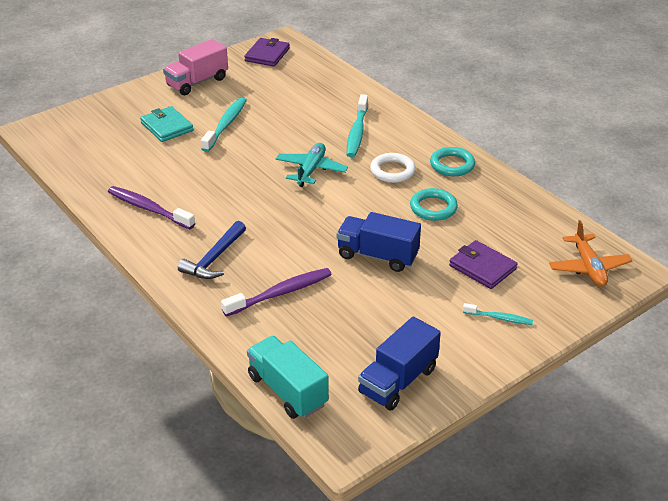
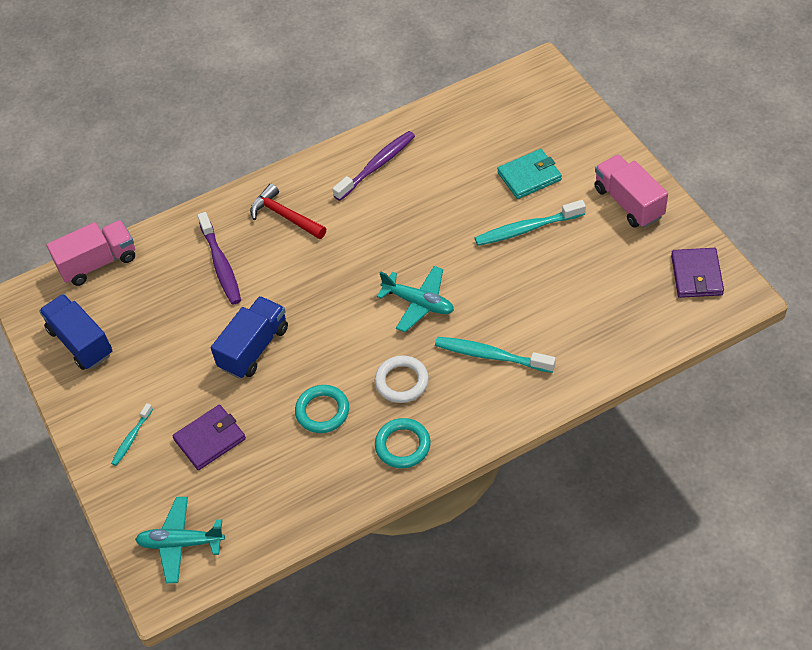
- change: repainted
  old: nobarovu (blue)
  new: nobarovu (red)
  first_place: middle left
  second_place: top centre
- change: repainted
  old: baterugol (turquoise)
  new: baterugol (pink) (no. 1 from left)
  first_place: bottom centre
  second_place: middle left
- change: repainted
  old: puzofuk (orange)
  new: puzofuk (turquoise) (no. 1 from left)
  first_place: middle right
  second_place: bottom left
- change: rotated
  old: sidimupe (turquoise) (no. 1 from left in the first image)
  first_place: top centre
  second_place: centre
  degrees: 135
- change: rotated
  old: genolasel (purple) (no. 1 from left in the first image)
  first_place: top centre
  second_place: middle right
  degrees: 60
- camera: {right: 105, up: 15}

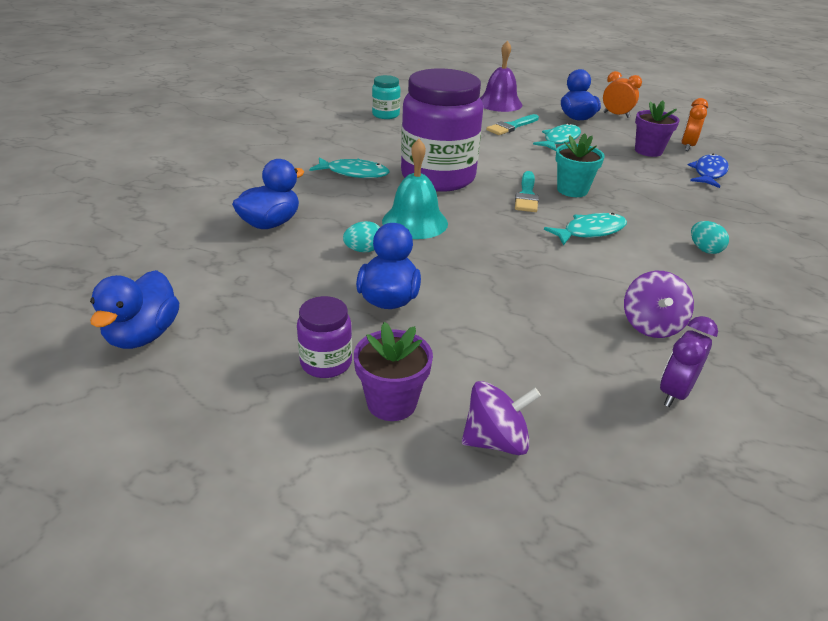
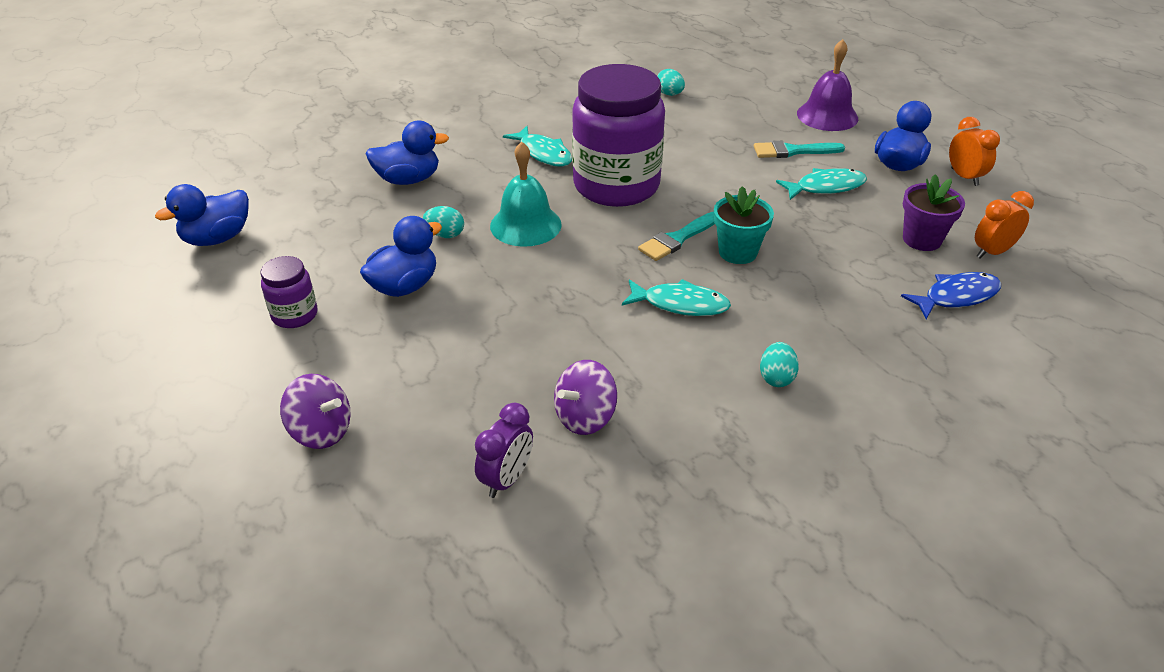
- change: gone
  old: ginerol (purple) (no. 1 from left)
  first_place: centre
- change: swapped
  old: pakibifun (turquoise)
  new: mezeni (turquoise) (no. 2 from left)
  first_place: top centre
  second_place: top centre
- change: rotated
  old: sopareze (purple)
  first_place: middle right
  second_place: bottom centre
  degrees: 135
- camera: {right: 40, up: 5}

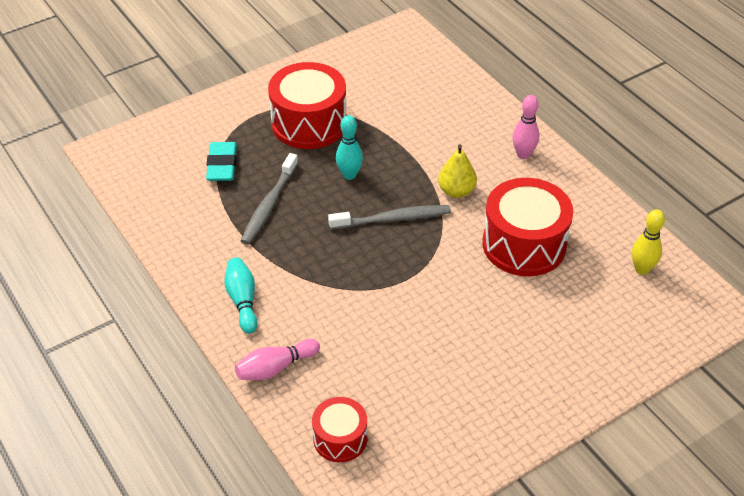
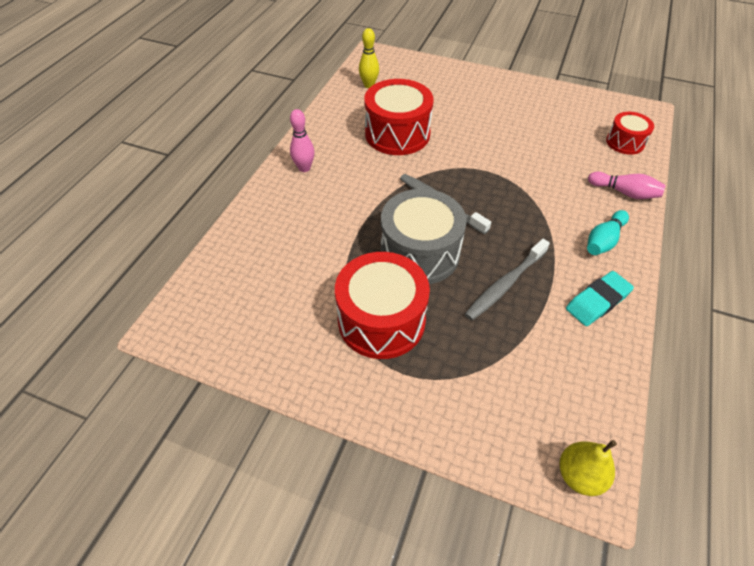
- change: shifted
  old: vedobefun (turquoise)
  first_place: top left
  second_place: middle right
- change: shifted
  old: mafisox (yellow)
  first_place: centre
  second_place: bottom right
- change: swapped
  old: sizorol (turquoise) (no. 2 from left)
  new: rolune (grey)
  first_place: top centre
  second_place: centre
- change: rotated
  old: sidimupe (grey) (no. 1 from left in the first image)
  first_place: centre
  second_place: middle right
  degrees: 150
- camera: {right: -125, up: 5}

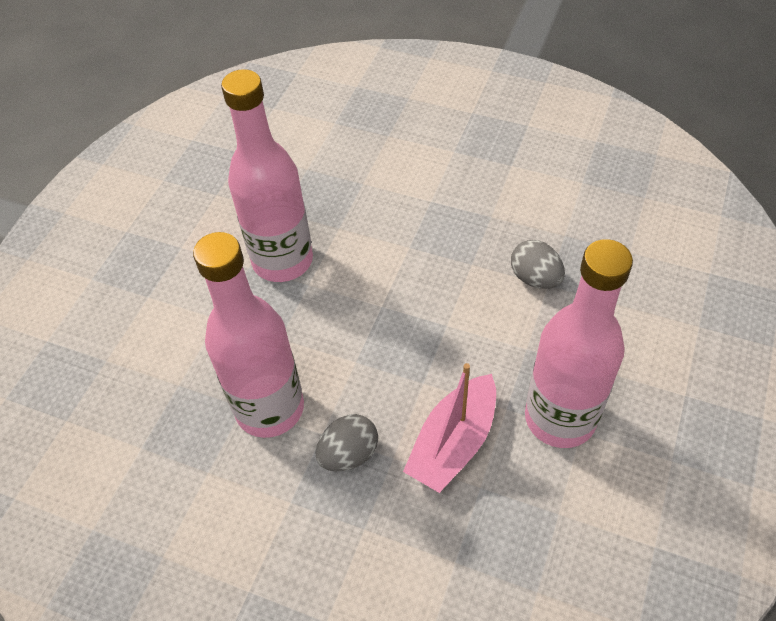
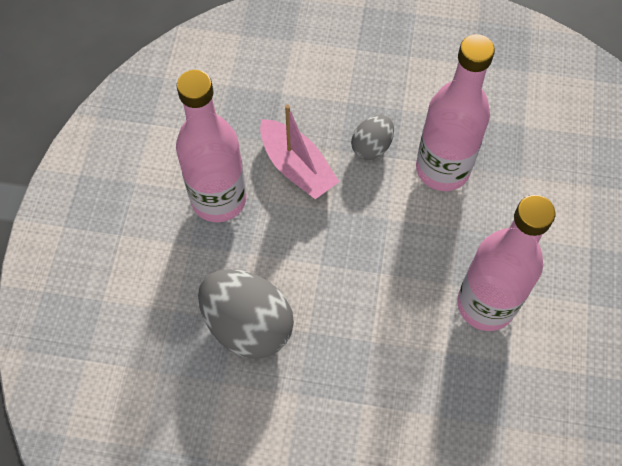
- change: rotated
  old: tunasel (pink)
  first_place: bottom centre
  second_place: top centre
  degrees: 120
- change: scaled
  old: mezeni (grey) (no. 2 from left in the first image)
  first_place: middle right
  second_place: bottom centre
  factor: 1.85
- camera: {right: 165, up: 10}

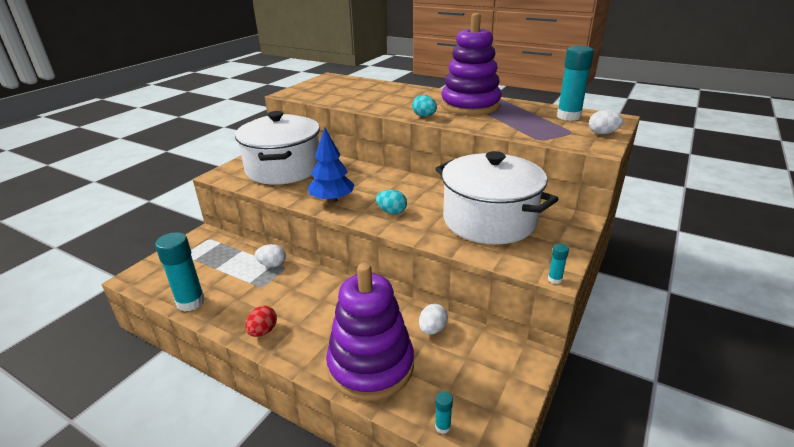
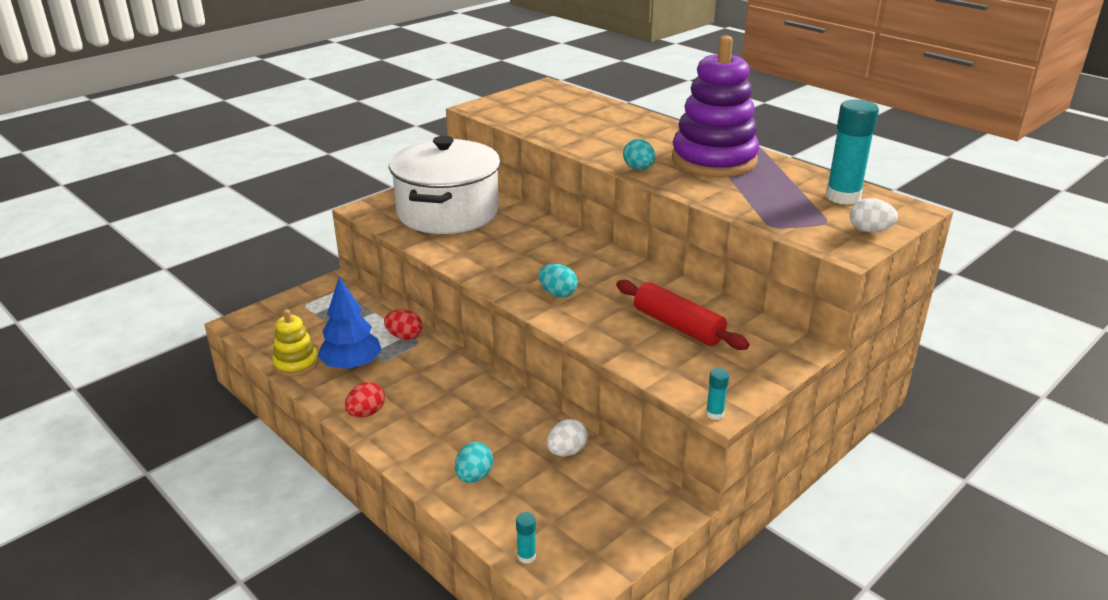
- change: shifted
  old: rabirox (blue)
  first_place: centre
  second_place: middle left
- change: swapped
  old: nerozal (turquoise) (no. 1 from left)
  new: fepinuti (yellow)
  first_place: middle left
  second_place: middle left
- change: swapped
  old: fepinuti (purple) (no. 1 from left)
  new: mezeni (turquoise) (no. 1 from left)
  first_place: bottom centre
  second_place: bottom centre
- change: swapped
  old: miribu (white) (no. 2 from left)
  new: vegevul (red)
  first_place: centre
  second_place: centre
- change: repainted
  old: mezeni (white) (no. 1 from left)
  new: mezeni (red) (no. 2 from left)
  first_place: centre
  second_place: centre
- camera: {right: 15, up: 0}

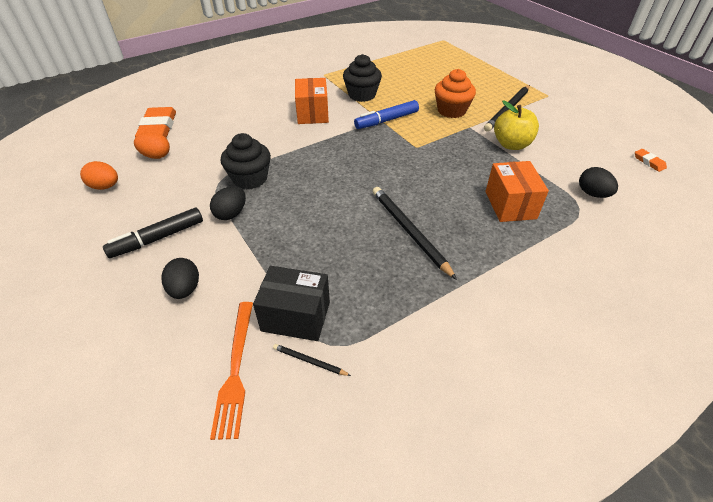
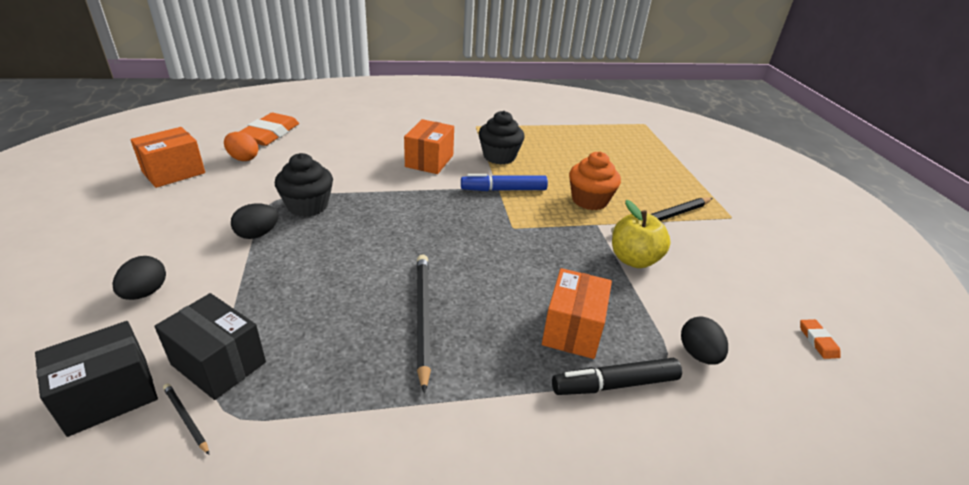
- change: shifted
  old: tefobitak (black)
  first_place: middle left
  second_place: bottom centre
- change: swapped
  old: mezeni (orange) (no. 1 from left)
  new: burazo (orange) (no. 1 from left)
  first_place: middle left
  second_place: top left
- change: swapped
  old: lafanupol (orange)
  new: burazo (black) (no. 1 from left)
  first_place: bottom left
  second_place: bottom left
- camera: {right: 20, up: -10}

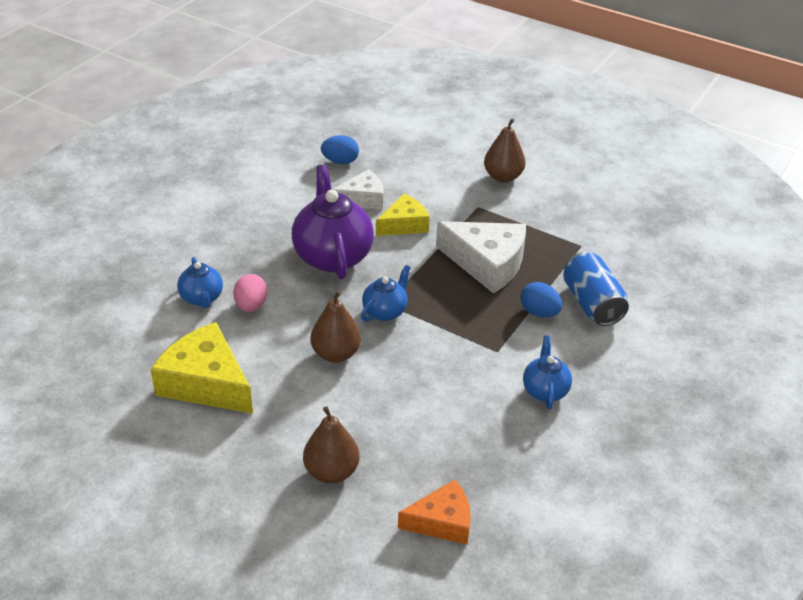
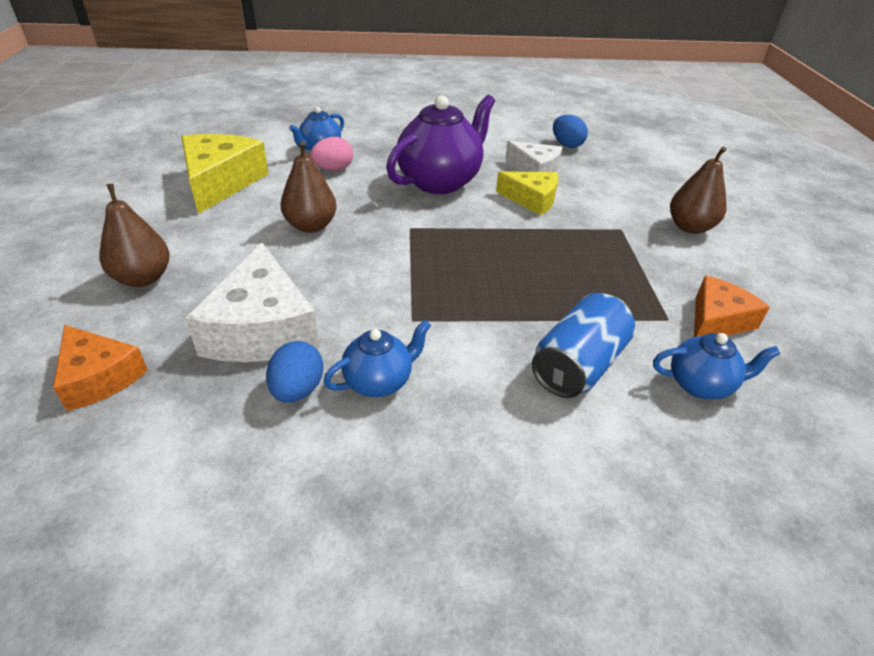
- change: new
  new: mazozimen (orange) (no. 2 from left)
  second_place: middle right
- change: shifted
  old: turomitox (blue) (no. 2 from left in the first image)
  new: turomitox (blue) (no. 3 from left)
  first_place: centre
  second_place: middle right
- change: shifted
  old: mazozimen (white) (no. 2 from left in the first image)
  new: mazozimen (white) (no. 1 from left)
  first_place: centre
  second_place: middle left
- change: shifted
  old: mezeni (blue) (no. 2 from left in the first image)
  new: mezeni (blue) (no. 1 from left)
  first_place: middle right
  second_place: centre
- camera: {right: 55, up: 0}

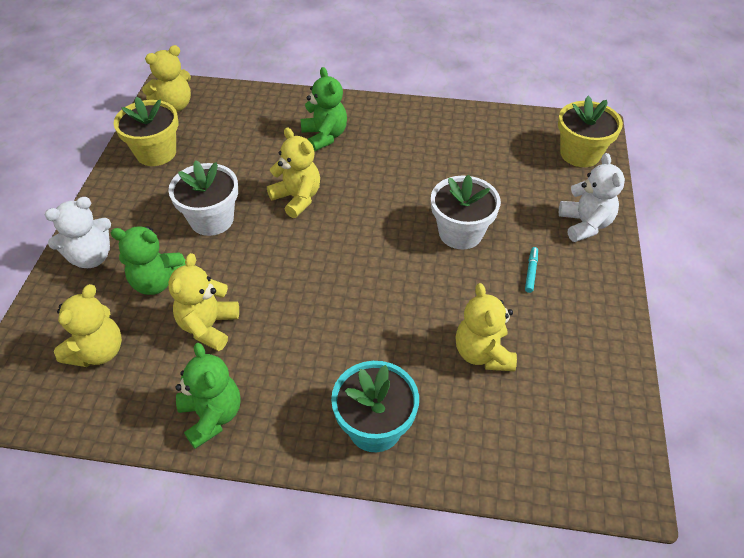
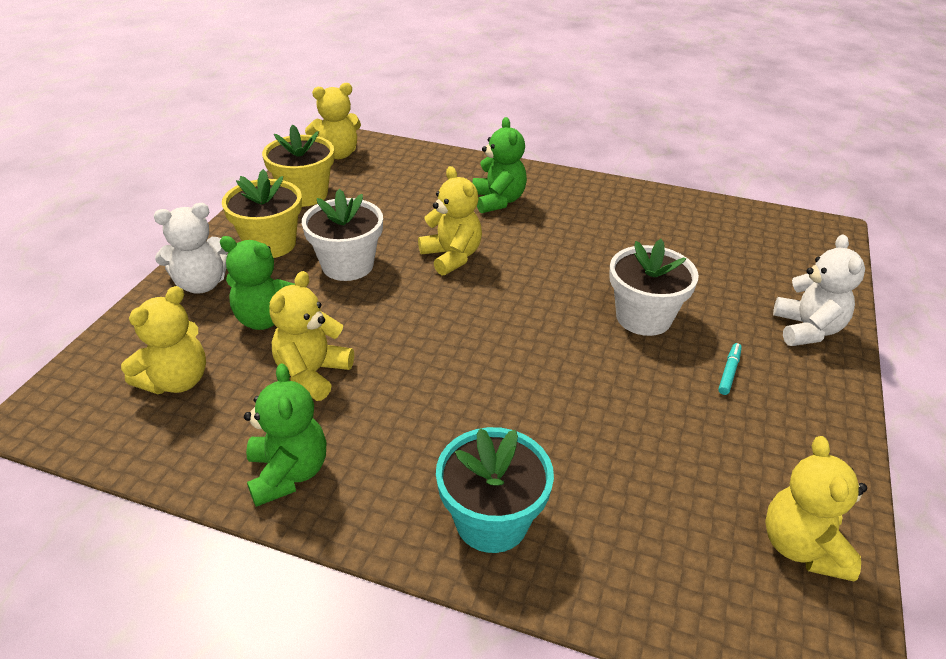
- change: shifted
  old: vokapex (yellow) (no. 5 from left)
  first_place: centre
  second_place: bottom right
- change: shifted
  old: ginerol (yellow) (no. 2 from left in the first image)
  new: ginerol (yellow) (no. 1 from left)
  first_place: top right
  second_place: top left
- camera: {right: 10, up: -10}

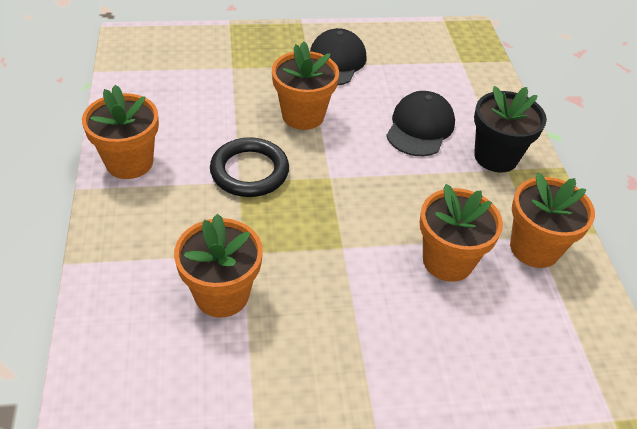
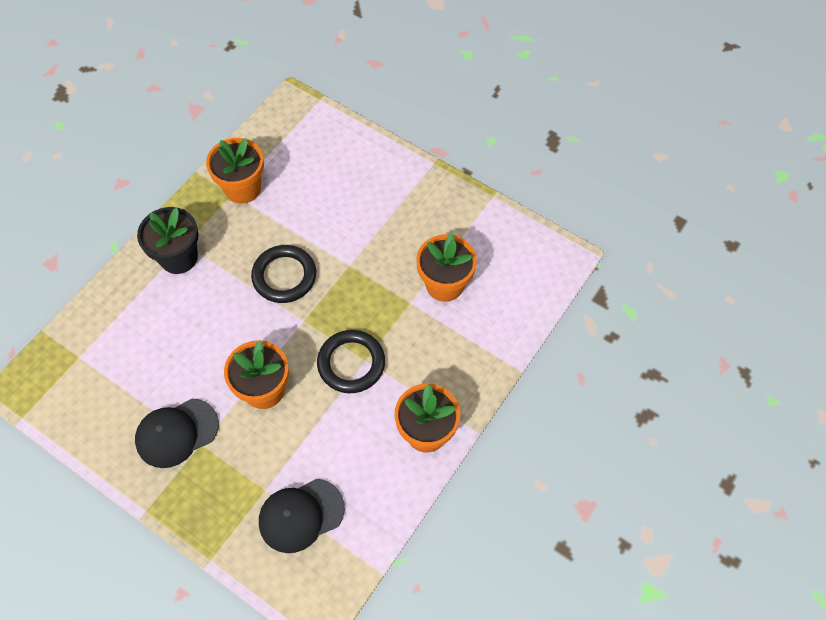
- change: gone
  old: ginerol (orange) (no. 4 from left)
  first_place: middle right
- change: new
  new: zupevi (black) (no. 1 from left)
  second_place: centre
- change: shifted
  old: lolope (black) (no. 2 from left)
  first_place: top centre
  second_place: bottom centre
- camera: {right: -135, up: 15}

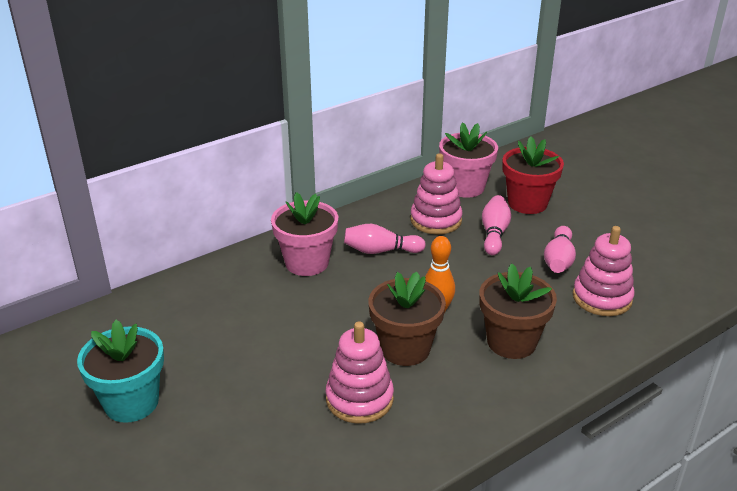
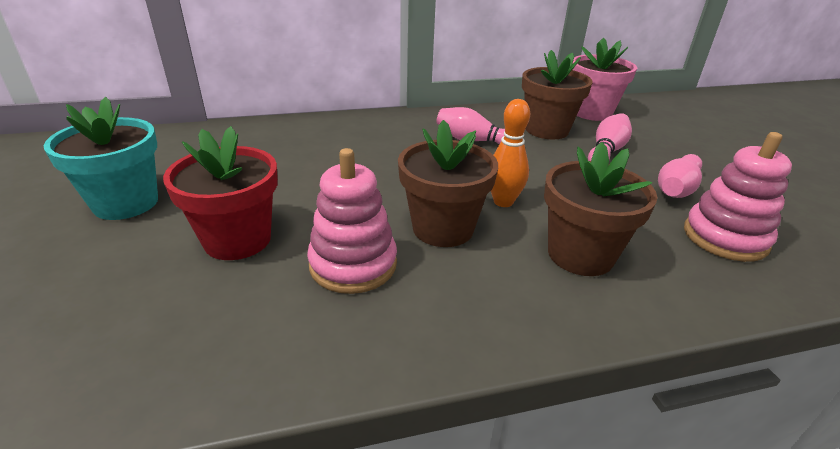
- change: gone
  old: ginerol (pink) (no. 1 from left)
  first_place: centre
- change: shifted
  old: ginerol (red)
  first_place: middle right
  second_place: middle left
- change: swapped
  old: fepinuti (pink) (no. 2 from left)
  new: ginerol (brown) (no. 2 from left)
  first_place: centre
  second_place: top centre
- camera: {right: 20, up: 0}

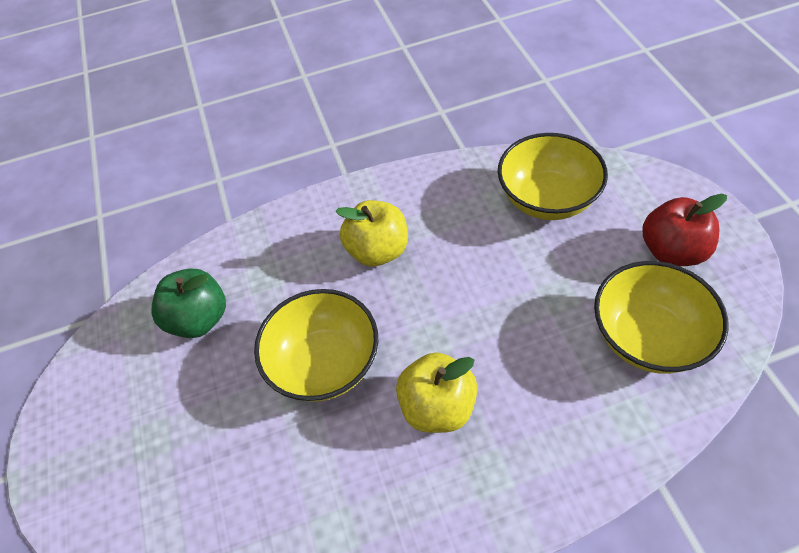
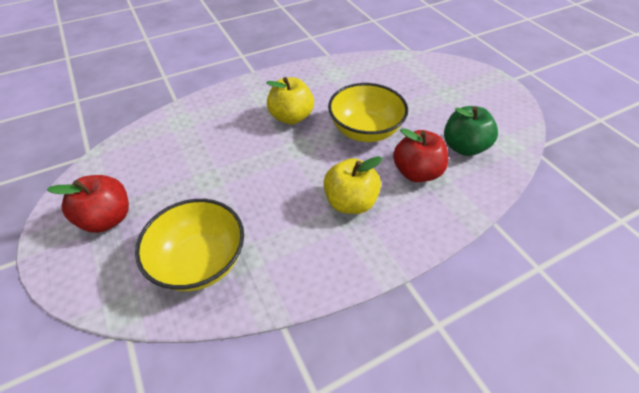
- change: gone
  old: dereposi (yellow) (no. 3 from left)
  first_place: middle right
- change: new
  new: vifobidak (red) (no. 2 from left)
  second_place: centre
- camera: {right: 165, up: -5}

